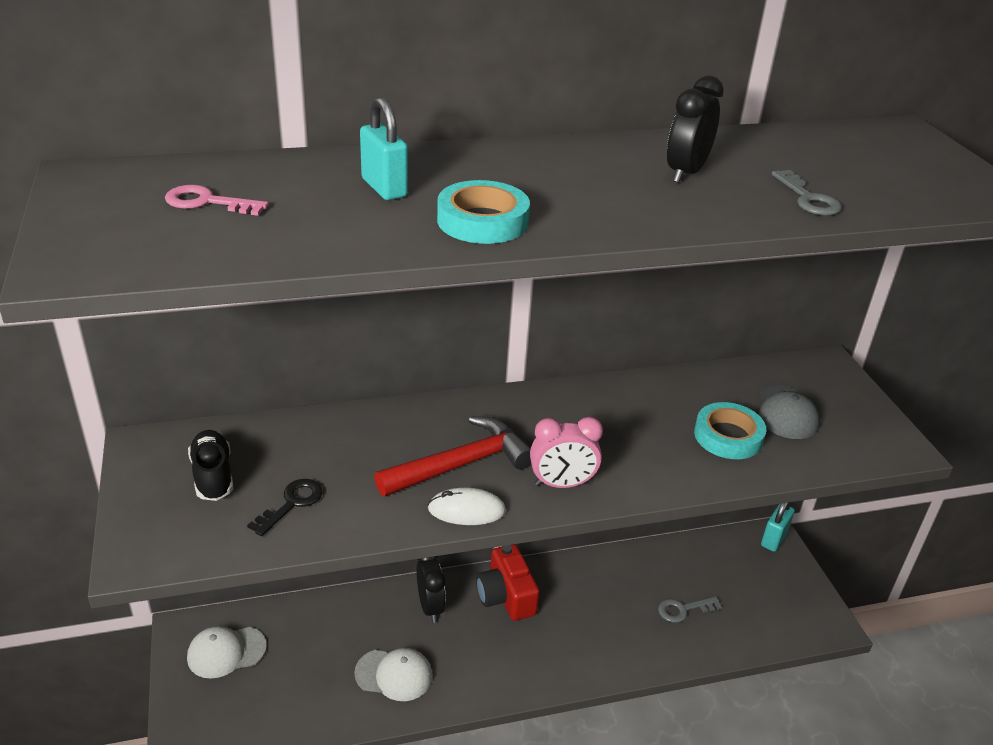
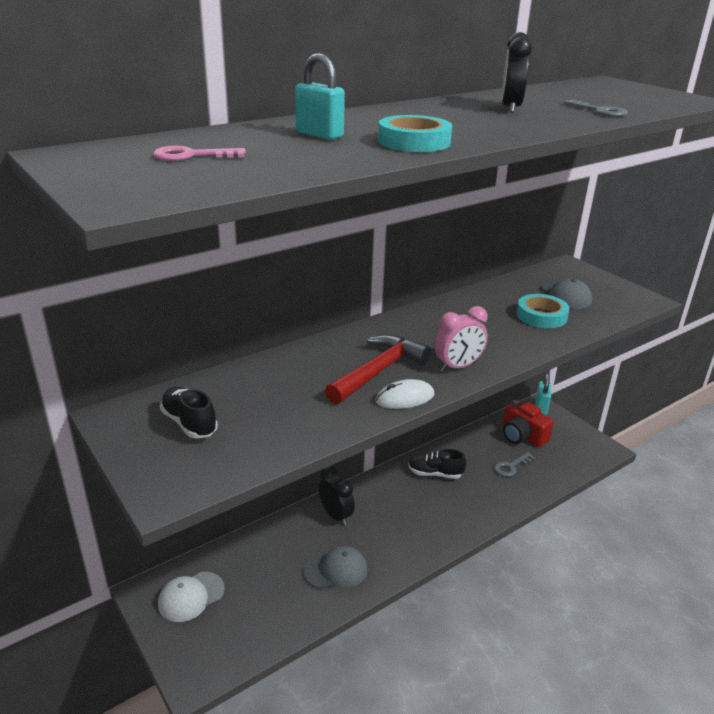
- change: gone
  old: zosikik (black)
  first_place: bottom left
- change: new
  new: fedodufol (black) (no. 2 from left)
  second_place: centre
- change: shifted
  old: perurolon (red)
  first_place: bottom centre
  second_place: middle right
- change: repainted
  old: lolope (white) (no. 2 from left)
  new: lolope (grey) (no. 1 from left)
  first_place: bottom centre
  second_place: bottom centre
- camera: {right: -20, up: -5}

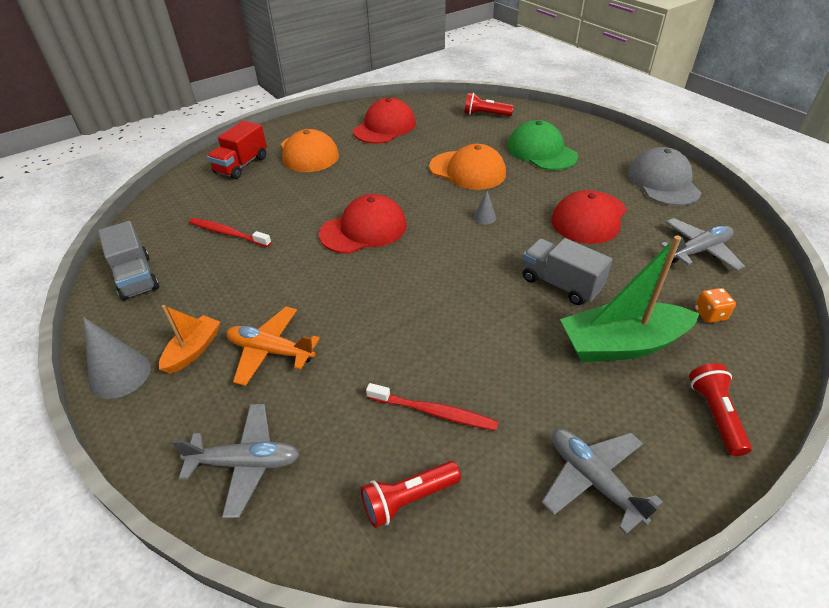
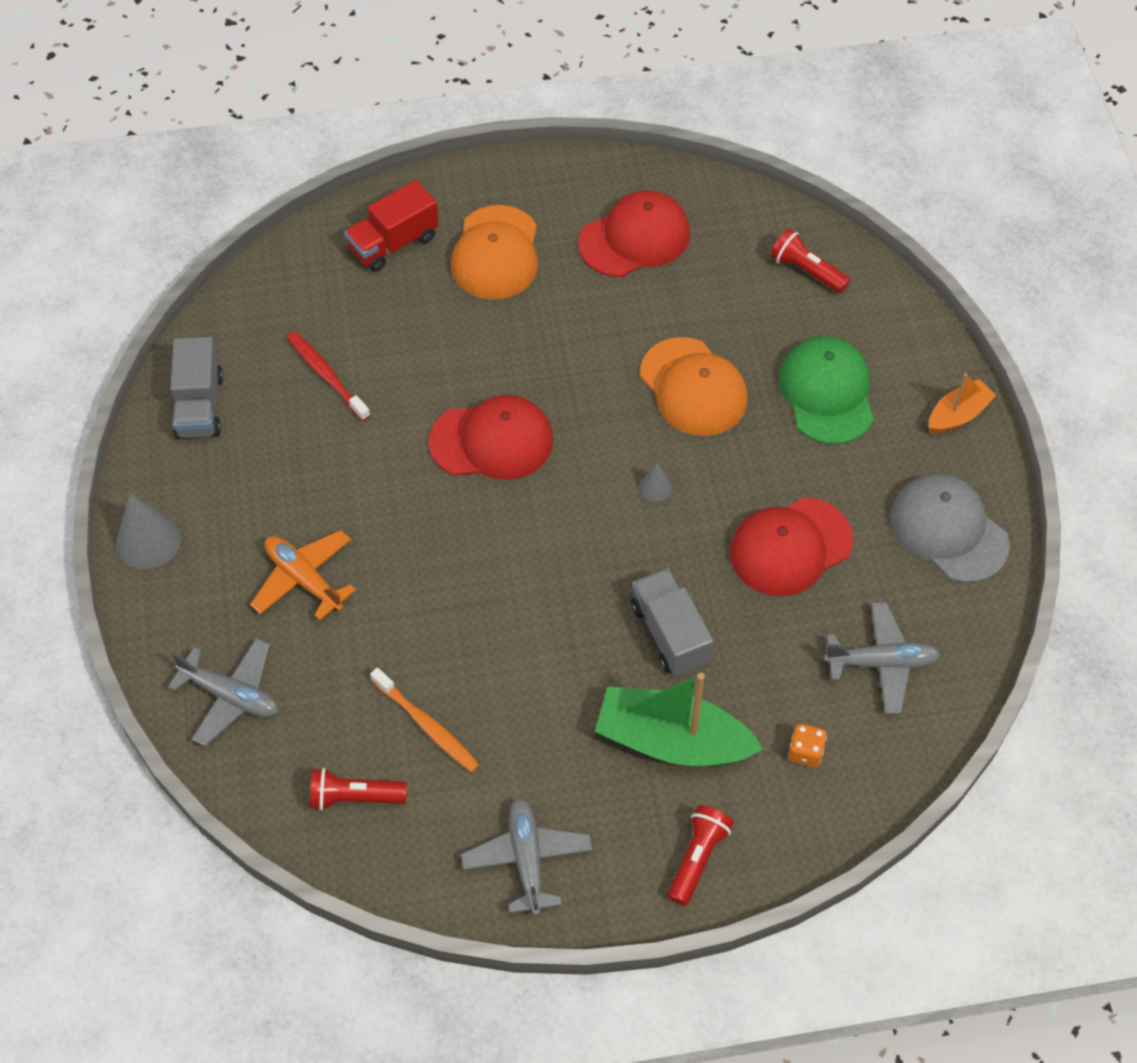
- change: shifted
  old: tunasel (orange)
  first_place: middle left
  second_place: middle right
- change: repainted
  old: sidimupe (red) (no. 2 from left)
  new: sidimupe (orange)
  first_place: bottom centre
  second_place: bottom centre
- change: rotated
  old: lolope (grey)
  first_place: top right
  second_place: middle right
  degrees: -60
- camera: {right: 25, up: 15}

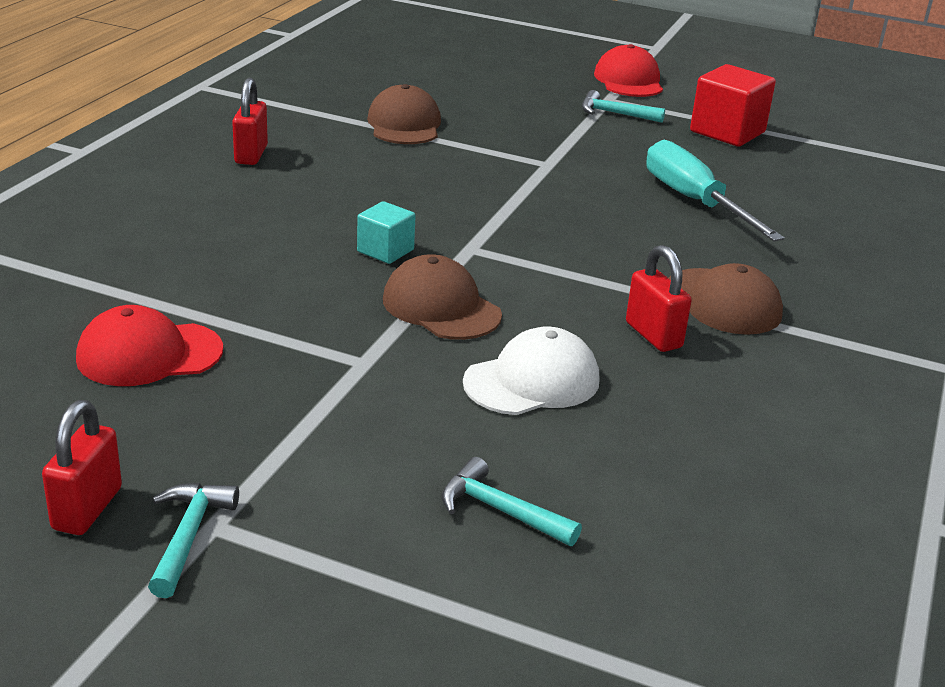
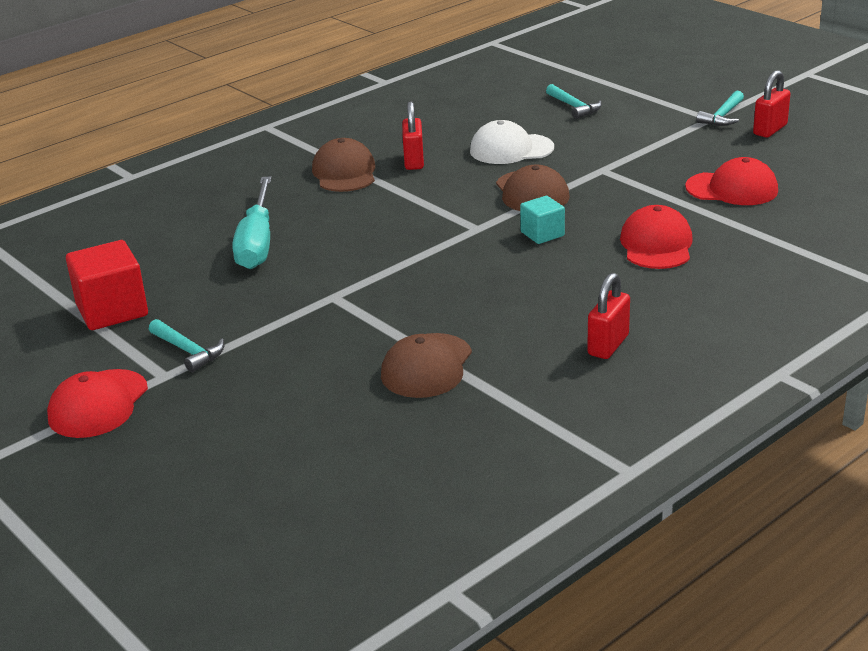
- change: new
  new: lolope (red) (no. 2 from left)
  second_place: middle right
- camera: {right: -150, up: 0}

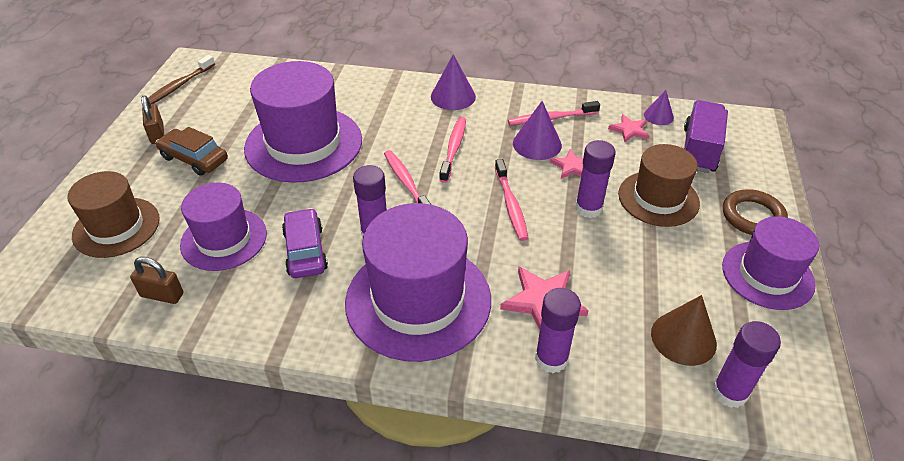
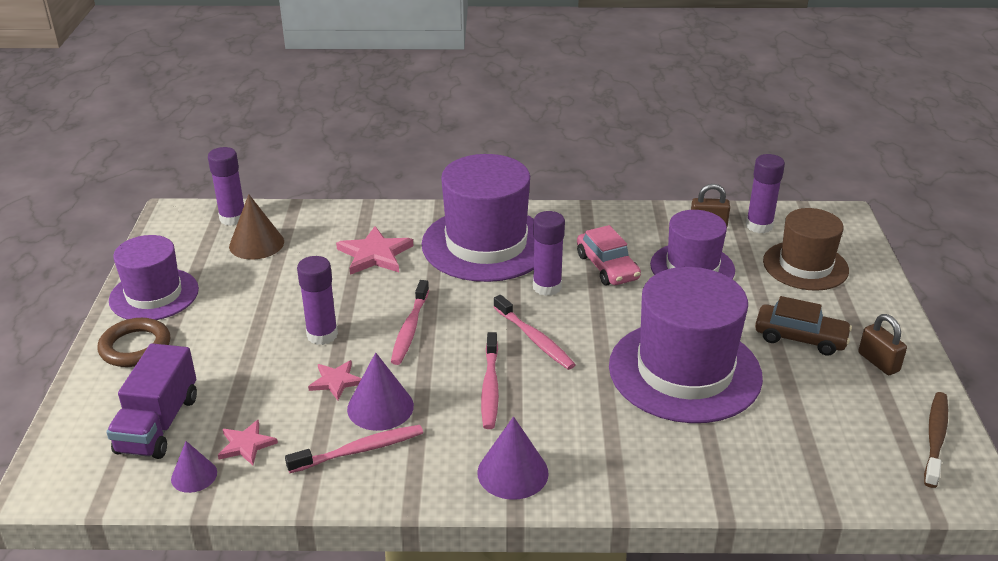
- change: gone
  old: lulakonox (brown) (no. 2 from left)
  first_place: middle right
- change: shifted
  old: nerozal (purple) (no. 2 from left in the first image)
  new: nerozal (purple) (no. 4 from left)
  first_place: bottom centre
  second_place: middle right
- change: repainted
  old: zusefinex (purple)
  new: zusefinex (pink)
  first_place: centre
  second_place: centre
- change: rotated
  old: sidimupe (pink) (no. 3 from left in the first image)
  first_place: centre
  second_place: centre
  degrees: -150
- camera: {right: 170, up: -10}

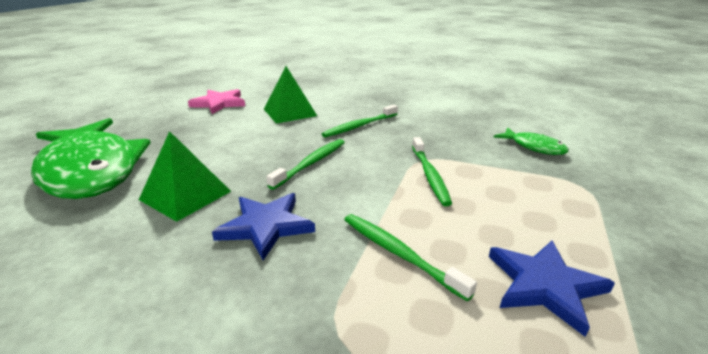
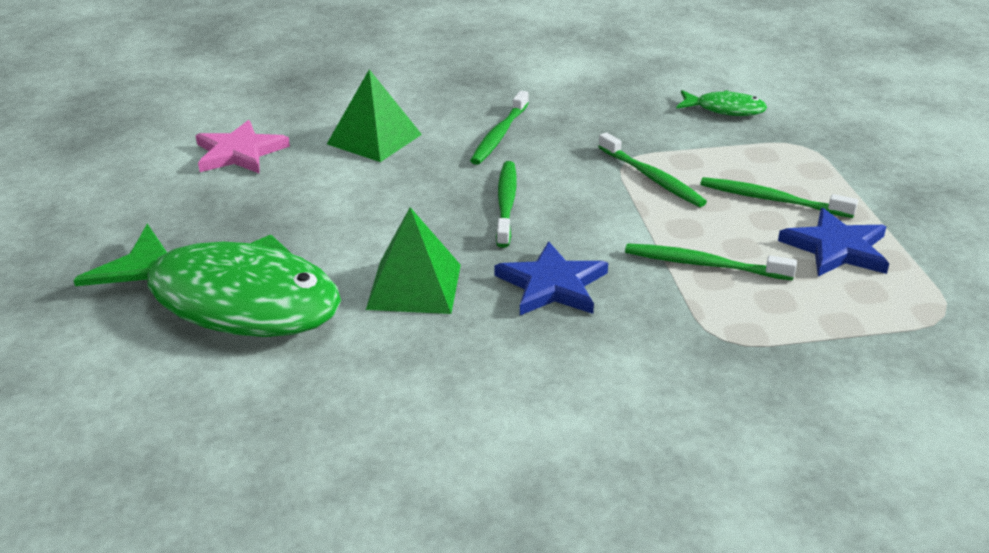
- change: new
  new: sidimupe (green) (no. 5 from left)
  second_place: middle right
- camera: {right: -30, up: 5}

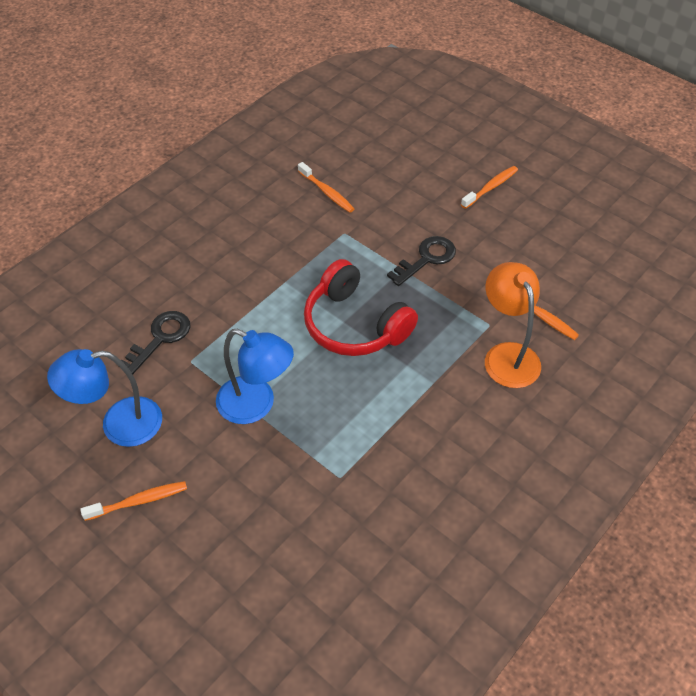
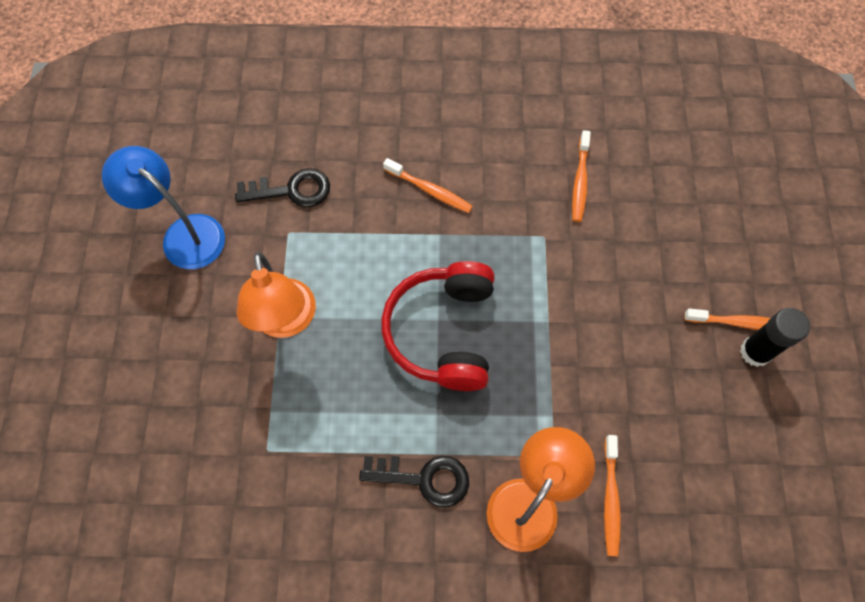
- change: new
  new: nerozal (black)
  second_place: middle right
- change: shifted
  old: sidimupe (orange) (no. 1 from left)
  first_place: bottom left
  second_place: top centre
- change: shifted
  old: zosikik (black) (no. 2 from left)
  first_place: centre
  second_place: bottom centre
- change: repainted
  old: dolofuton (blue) (no. 2 from left)
  new: dolofuton (orange) (no. 1 from left)
  first_place: centre
  second_place: middle left
- camera: {right: 50, up: 15}

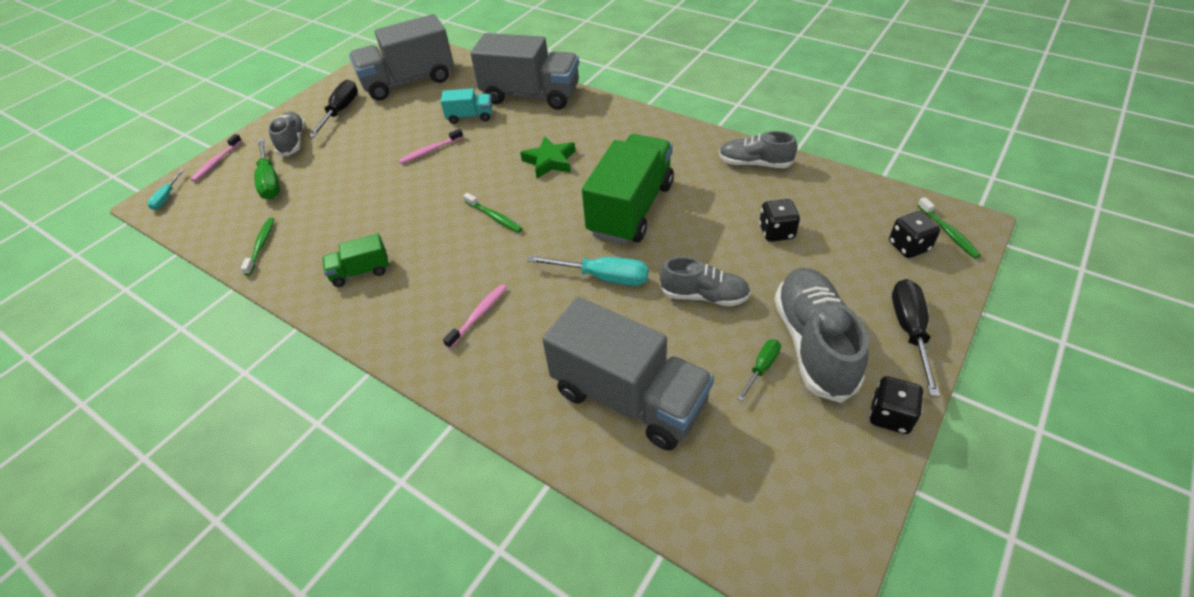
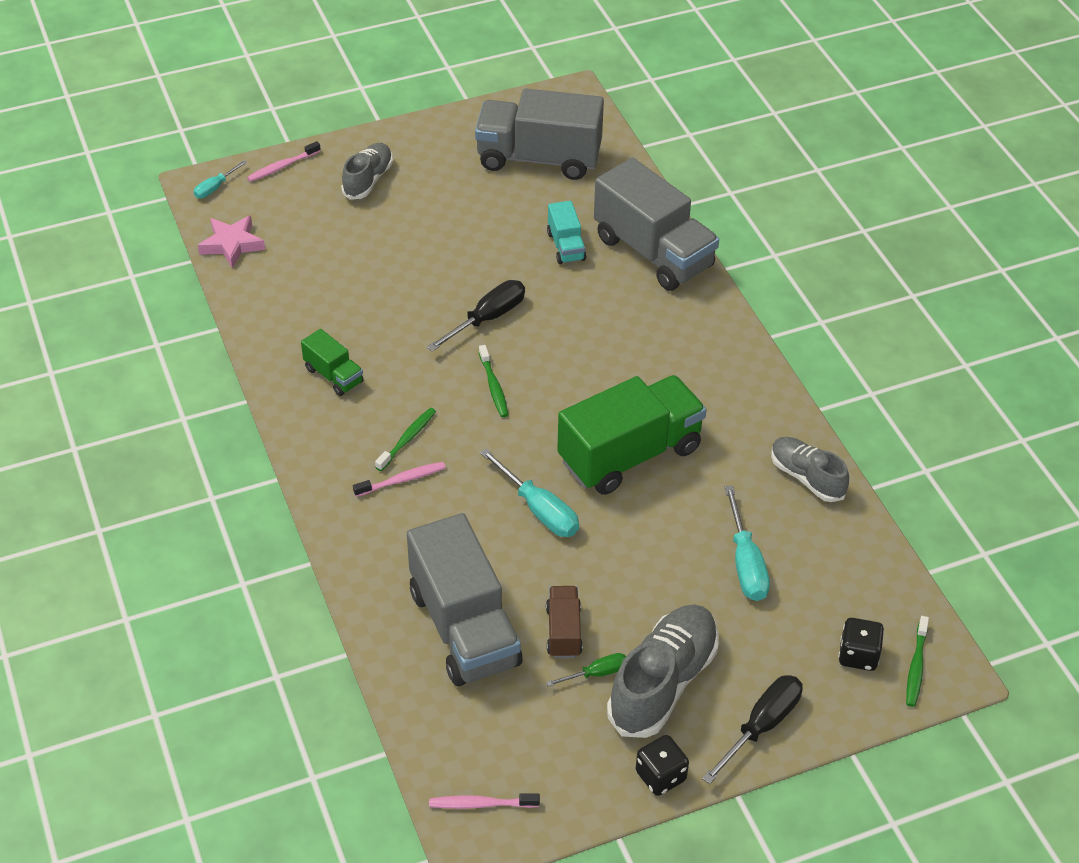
- change: gone
  old: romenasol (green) (no. 1 from left)
  first_place: top left
- change: gone
  old: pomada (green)
  first_place: top centre
- change: gone
  old: fedodufol (grey) (no. 2 from left)
  first_place: centre
- change: new
  new: pomada (pink)
  second_place: top left
- change: new
  new: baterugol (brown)
  second_place: bottom centre
- change: shifted
  old: sidimupe (green) (no. 1 from left)
  first_place: middle left
  second_place: centre
- change: shifted
  old: romenasol (black) (no. 1 from left)
  first_place: top left
  second_place: centre
- change: shifted
  old: sidimupe (pink) (no. 2 from left in the first image)
  new: sidimupe (pink) (no. 3 from left)
  first_place: top centre
  second_place: bottom centre
- change: swapped
  old: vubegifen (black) (no. 1 from left)
  new: romenasol (turquoise) (no. 3 from left)
  first_place: centre
  second_place: middle right
- change: rotated
  old: baterugol (green) (no. 1 from left)
  first_place: middle left
  second_place: middle left
  degrees: -150
- change: rotated
  old: baterugol (turquoise)
  first_place: top centre
  second_place: top centre
  degrees: 45
- camera: {right: 30, up: 0}

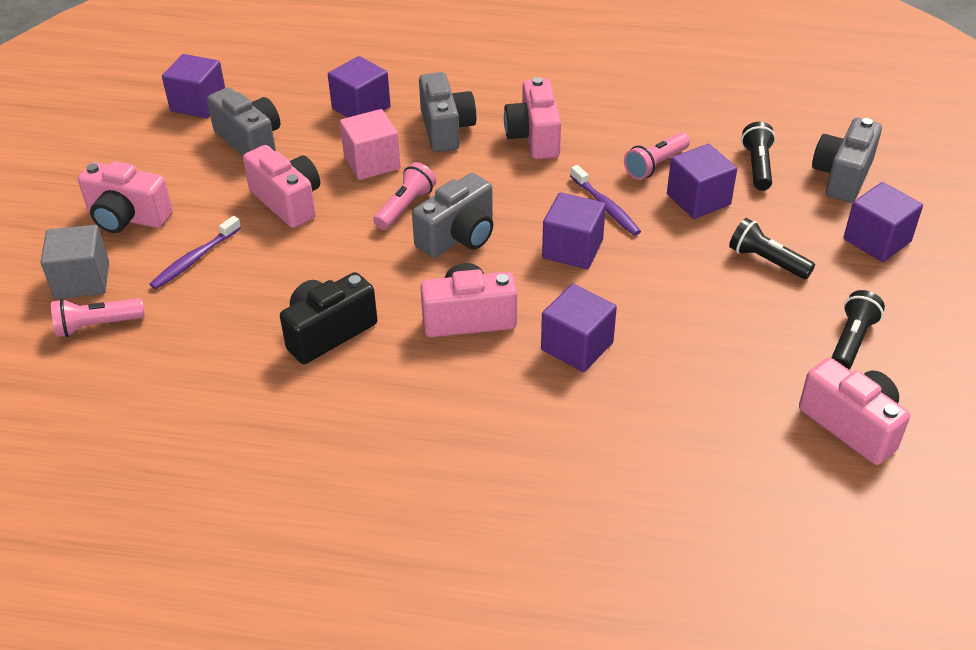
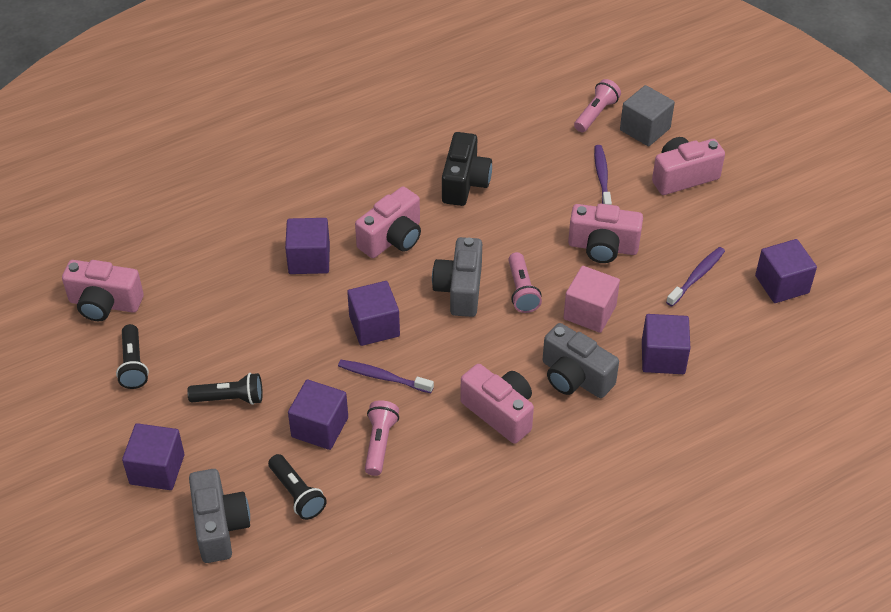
- change: swapped
  old: perurolon (grey) (no. 1 from left)
  new: sidimupe (purple) (no. 3 from left)
  first_place: top left
  second_place: middle right
- camera: {right: 140, up: 5}

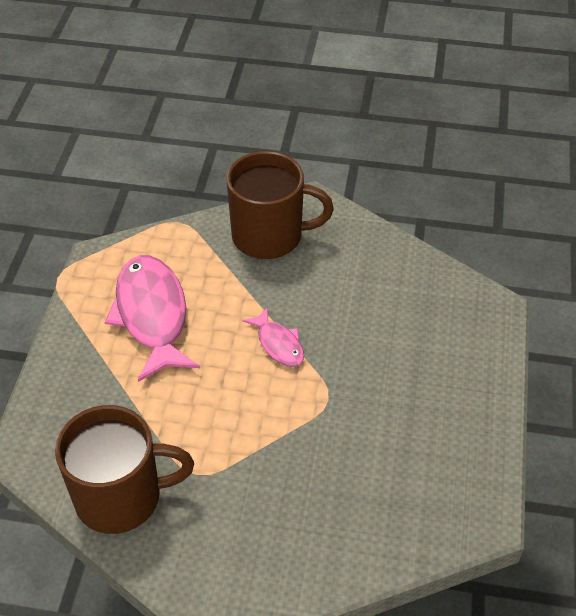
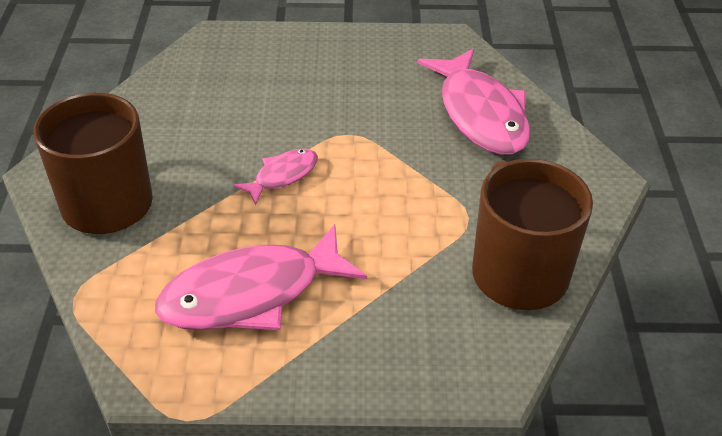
- change: new
  new: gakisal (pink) (no. 3 from left)
  second_place: top centre
- camera: {right: -100, up: -5}

